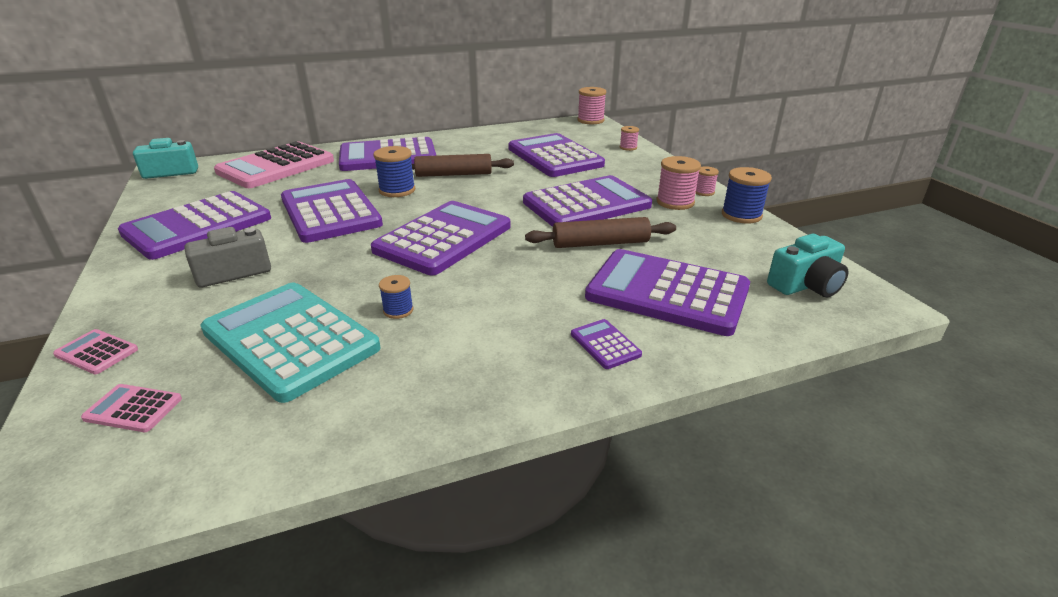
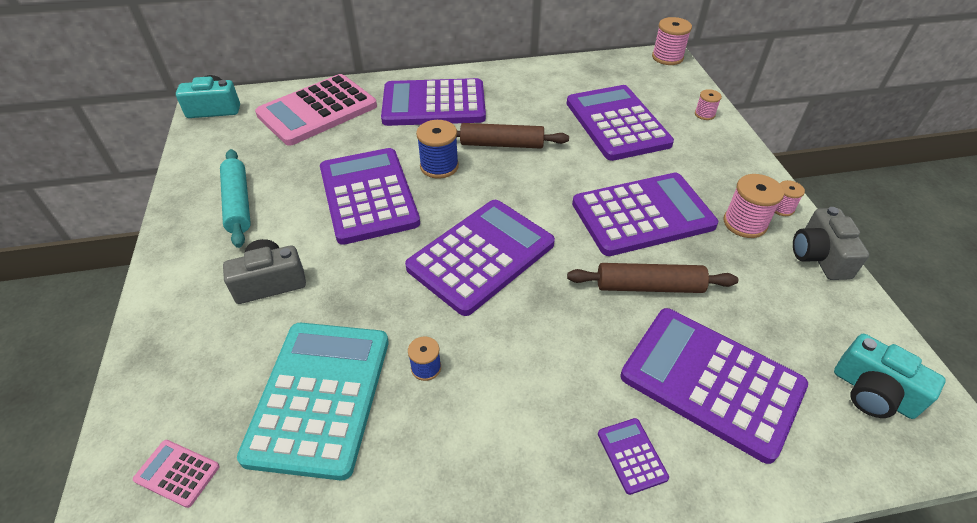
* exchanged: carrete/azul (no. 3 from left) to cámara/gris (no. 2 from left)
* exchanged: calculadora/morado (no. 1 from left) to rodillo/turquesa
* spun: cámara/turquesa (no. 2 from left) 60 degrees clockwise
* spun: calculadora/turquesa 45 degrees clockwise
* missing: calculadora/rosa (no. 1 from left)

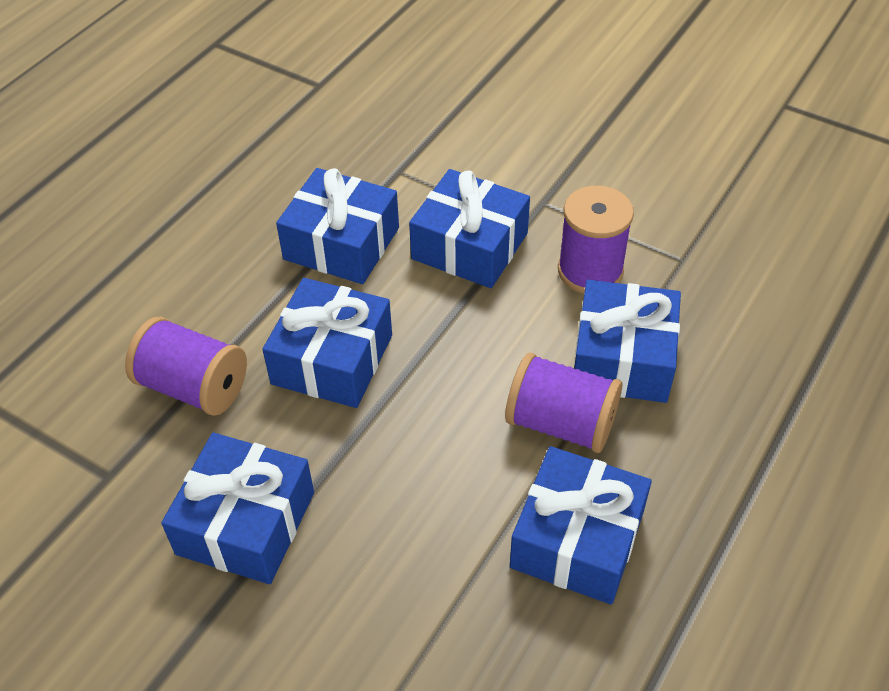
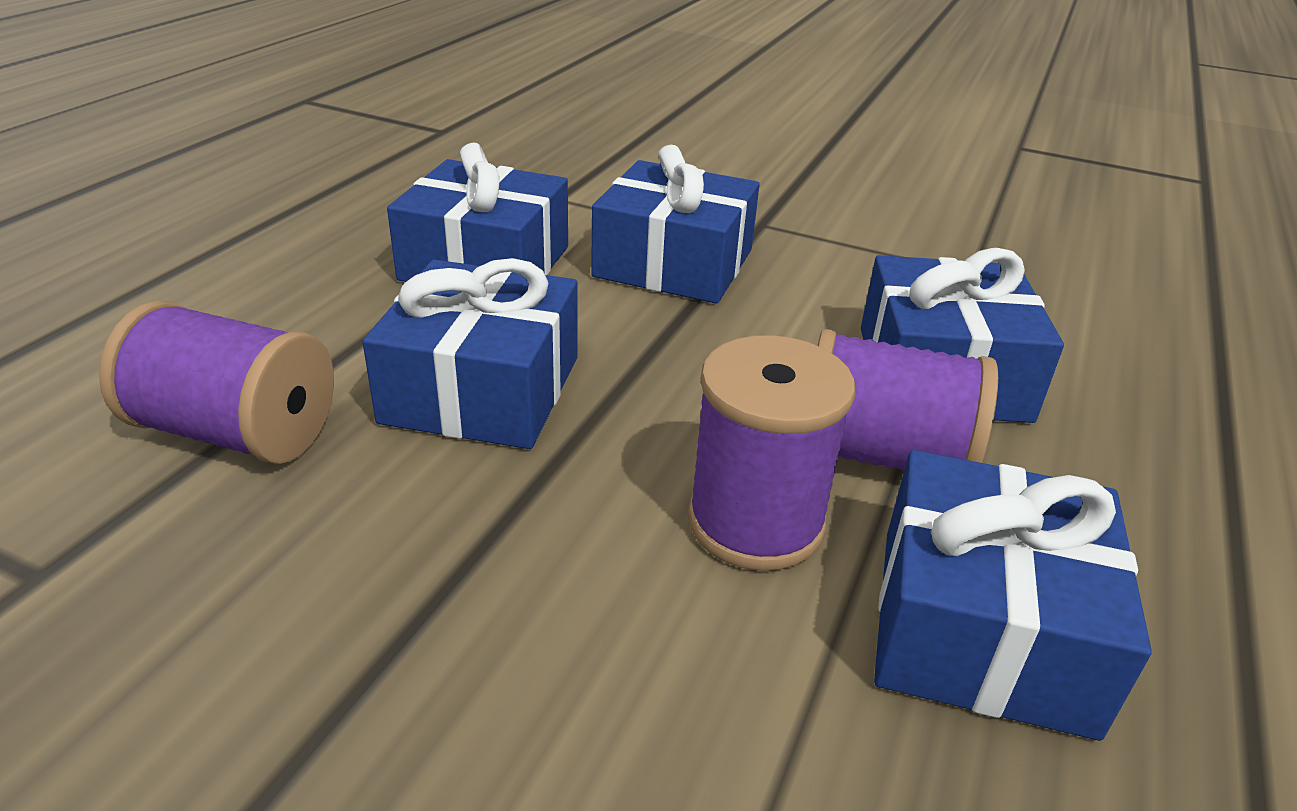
* relocated: carrete/morado (no. 3 from left in the first image) to carrete/morado (no. 2 from left)
* missing: regalo/azul (no. 1 from left)

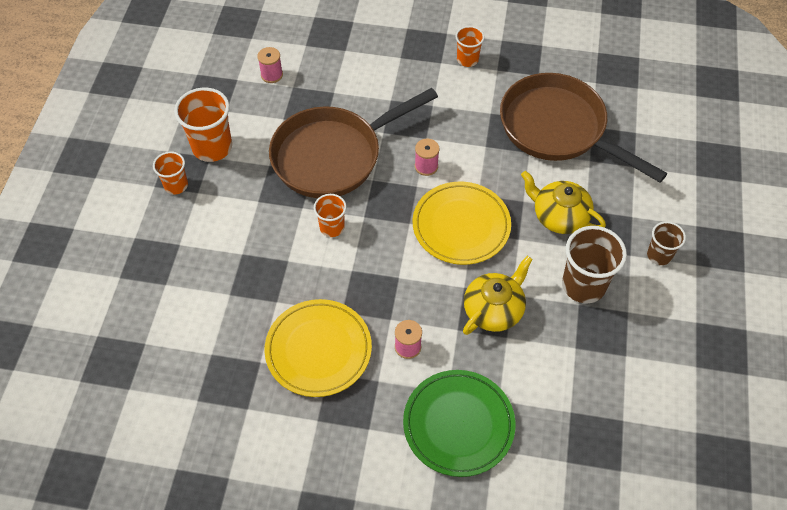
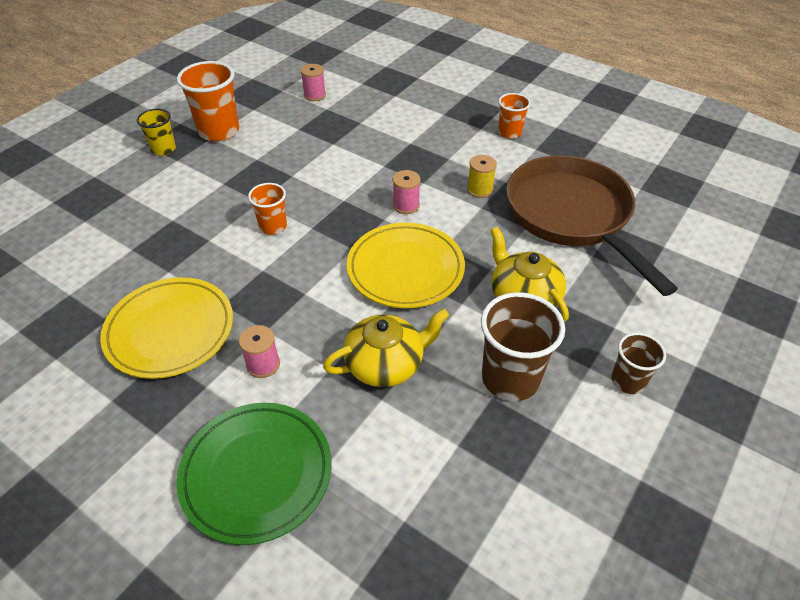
* missing: sartén/marrón (no. 1 from left)
* colour: vaso/naranja (no. 1 from left) to vaso/amarillo
* appeared: carrete/amarillo

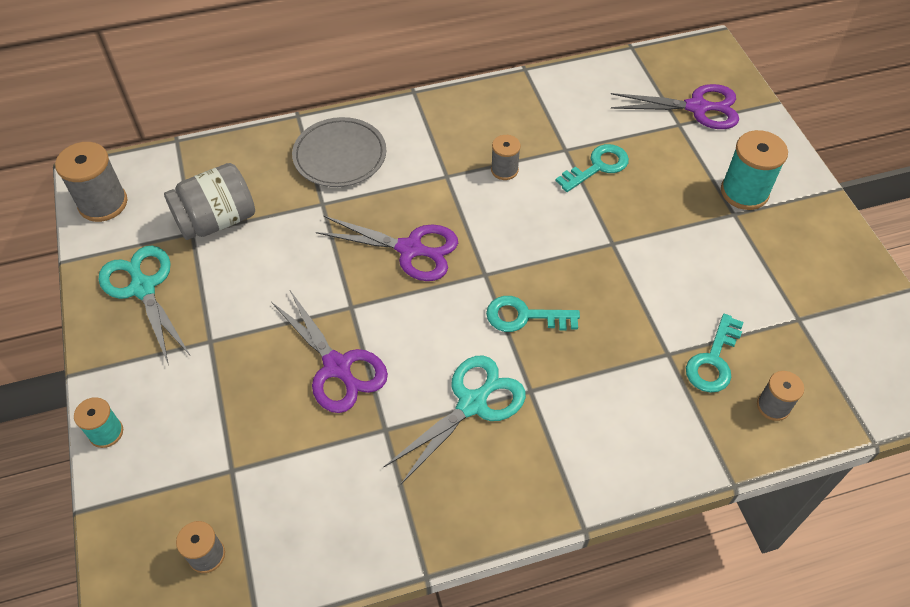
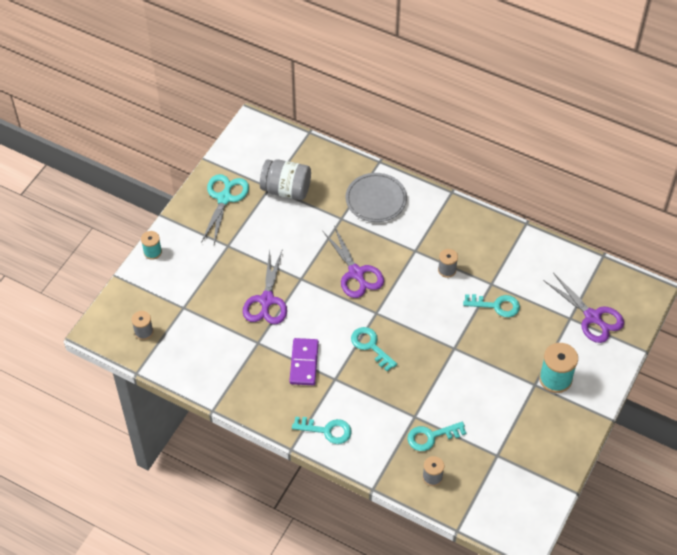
* missing: carrete/gris (no. 1 from left)
* exchanged: tijeras/turquesa (no. 2 from left) to ficha de dominó/morado
* appeared: llave/turquesa (no. 1 from left)

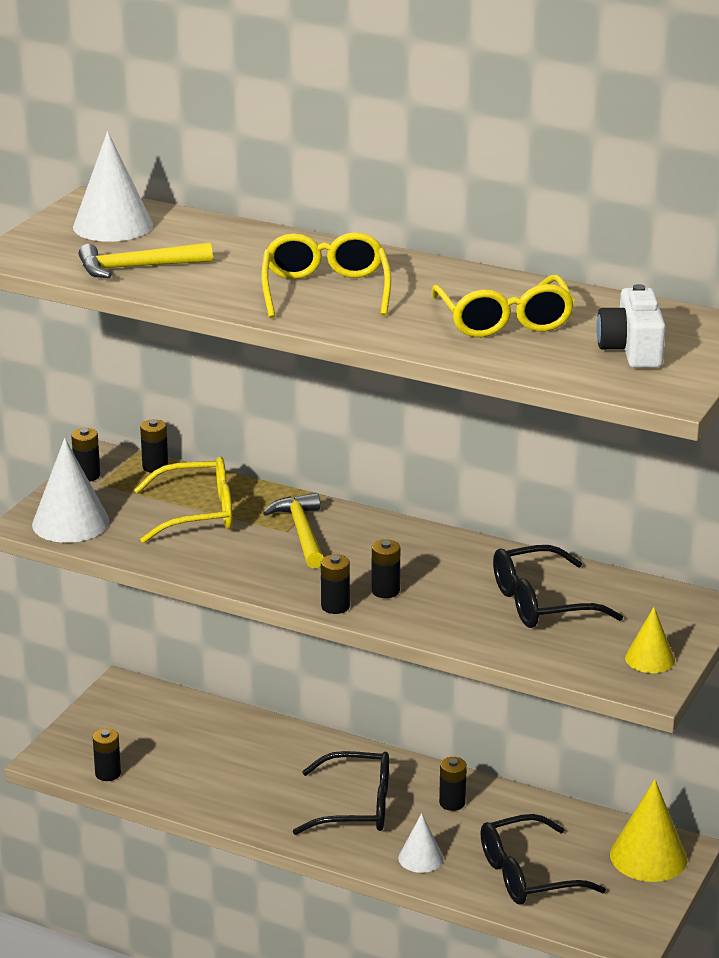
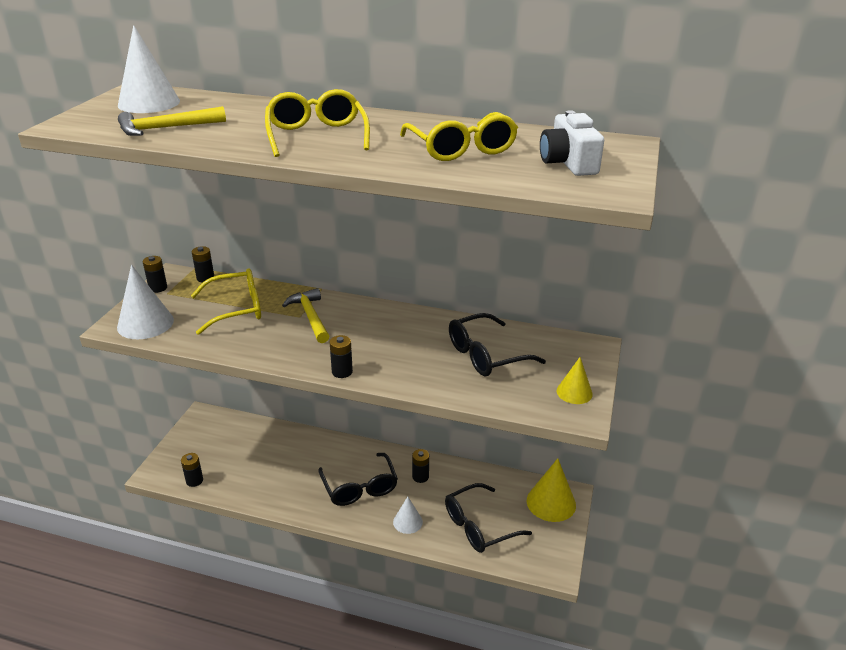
* missing: pila/negro (no. 5 from left)
* spun: gafas/negro (no. 1 from left) 75 degrees clockwise

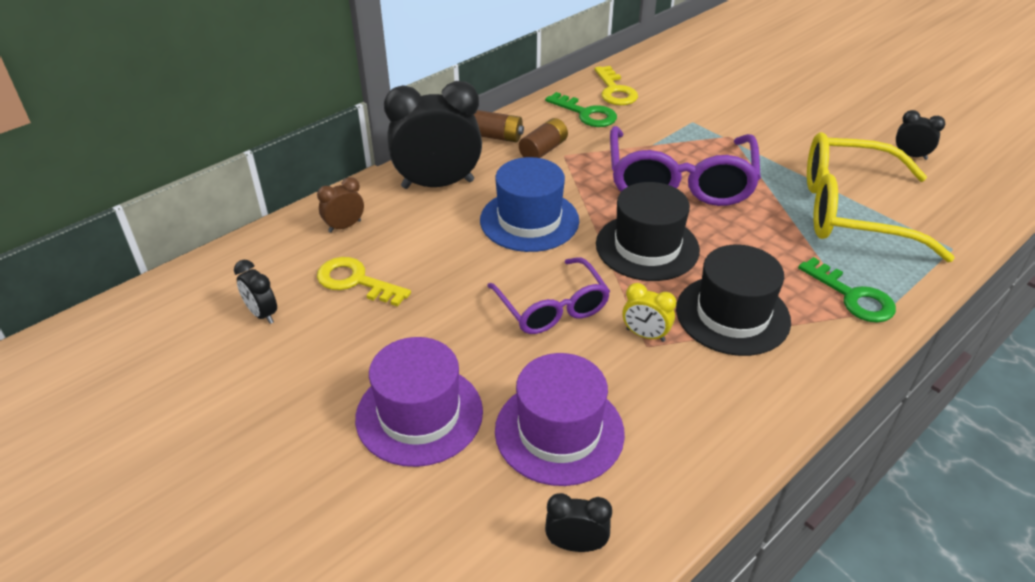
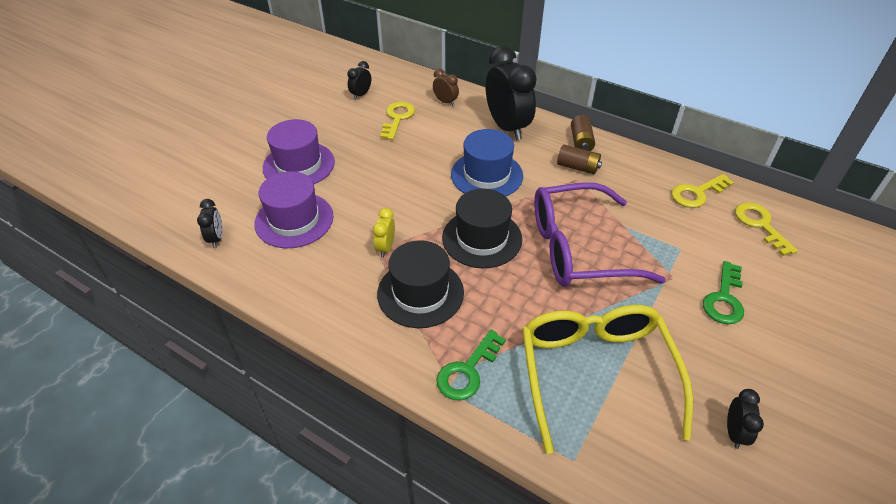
* relocated: llave/verde (no. 1 from left in the first image) to llave/verde (no. 2 from left)
* missing: gafas/morado (no. 1 from left)
* appeared: llave/amarillo (no. 3 from left)

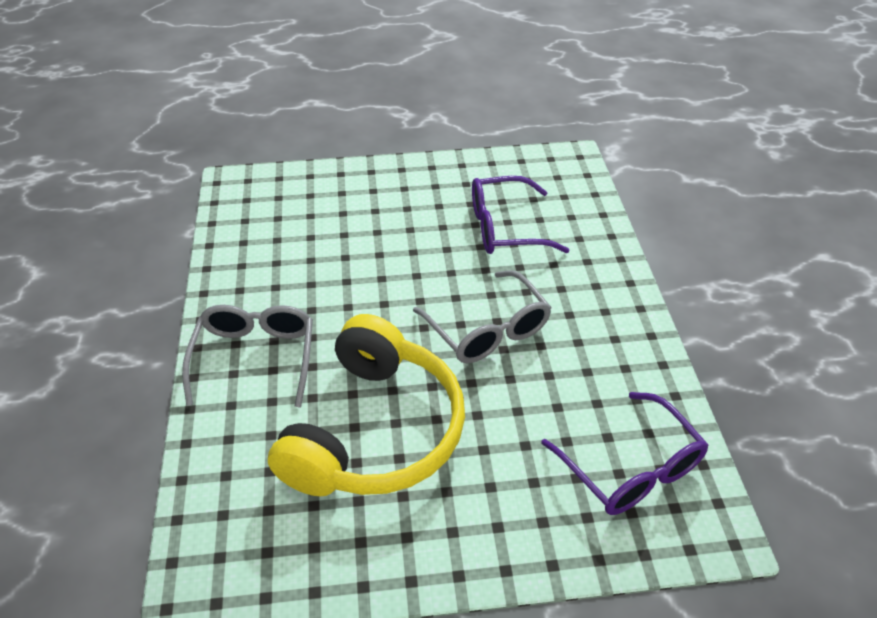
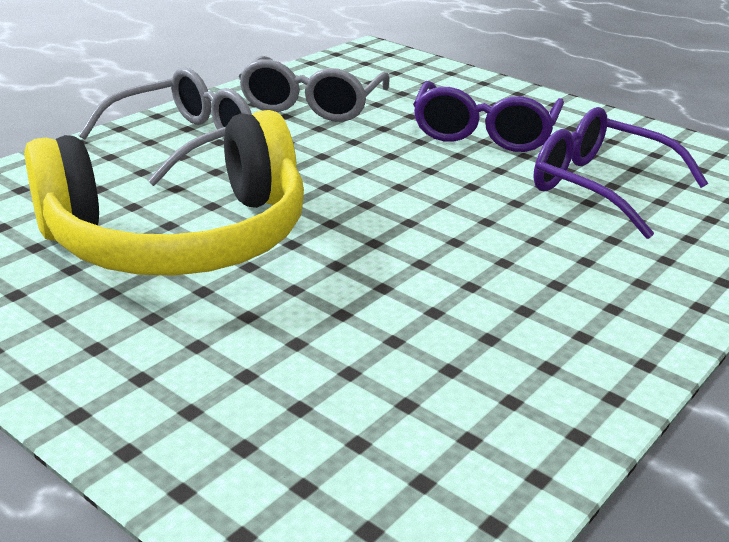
* relocated: gafas/gris (no. 2 from left)
* relocated: gafas/morado (no. 2 from left in the first image) to gafas/morado (no. 1 from left)

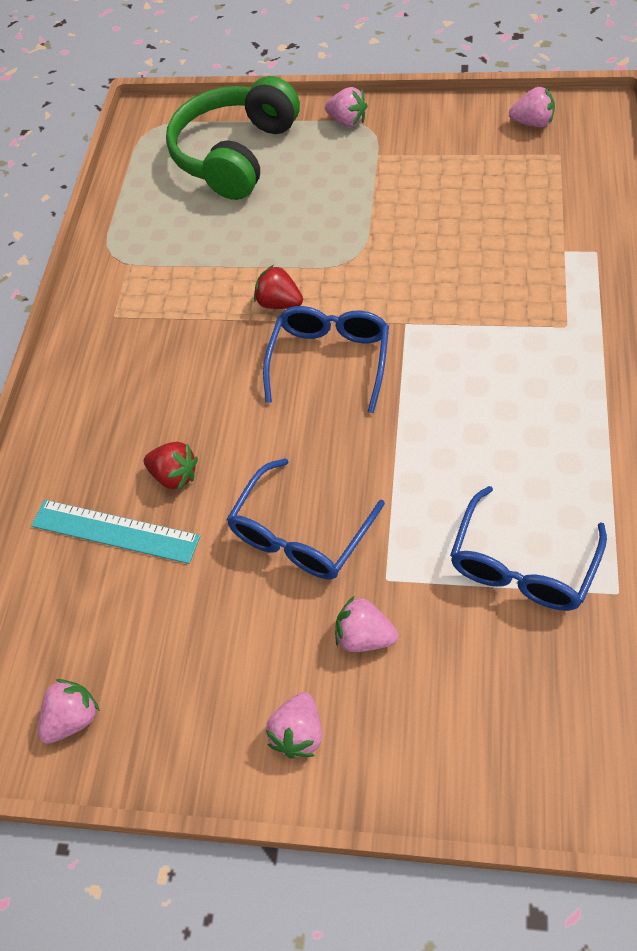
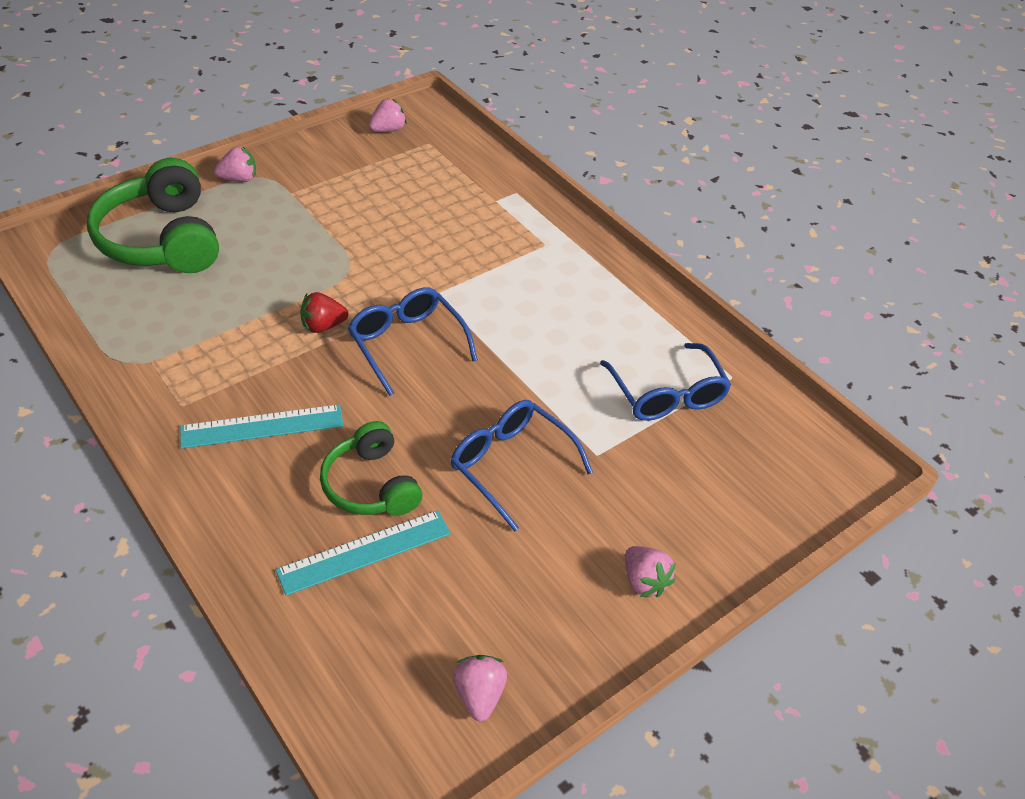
* exchanged: fresa/rojo (no. 1 from left) to auriculares/verde (no. 2 from left)
* spun: gafas/azul (no. 1 from left in the first image) 150 degrees clockwise
* missing: fresa/rosa (no. 4 from left)
* appeared: regla/turquesa (no. 1 from left)

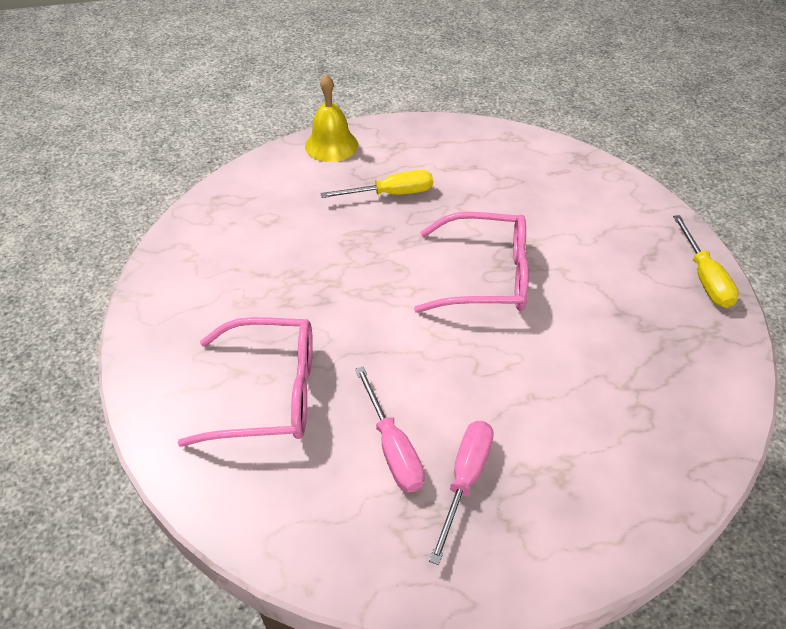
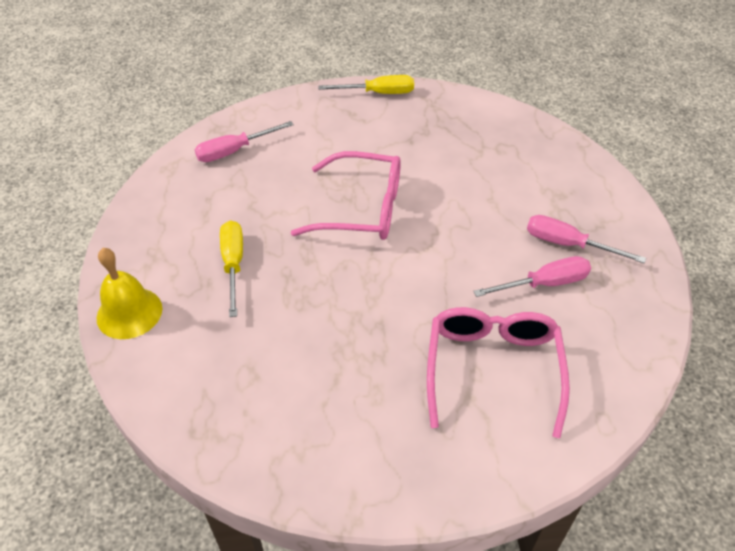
* spun: gafas/rosa (no. 2 from left in the first image) 90 degrees clockwise
* appeared: destornillador/rosa (no. 1 from left)

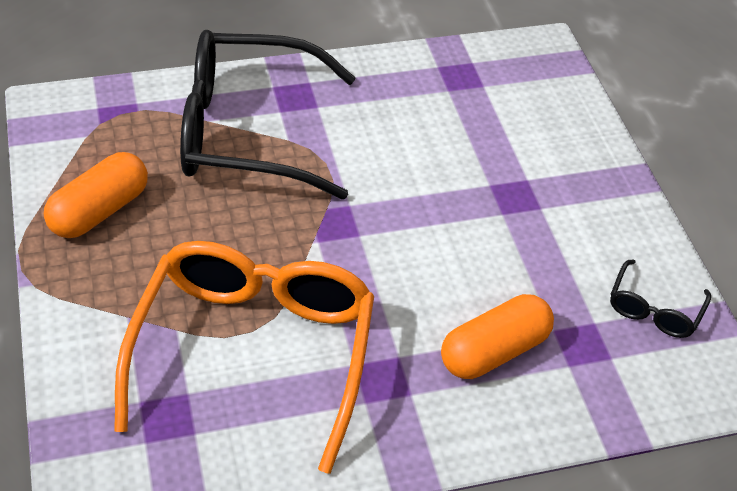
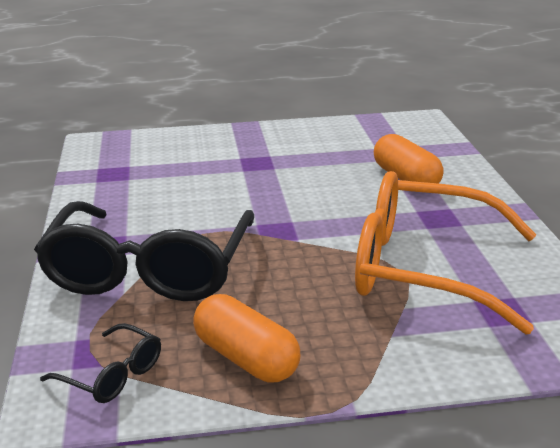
* relocated: gafas/negro (no. 2 from left in the first image) to gafas/negro (no. 1 from left)

